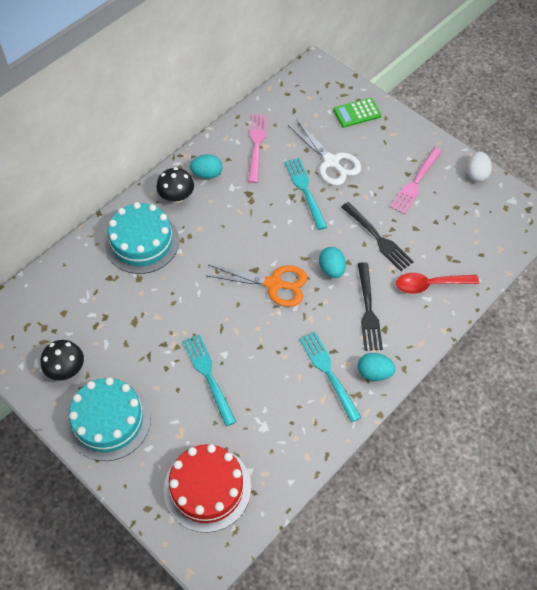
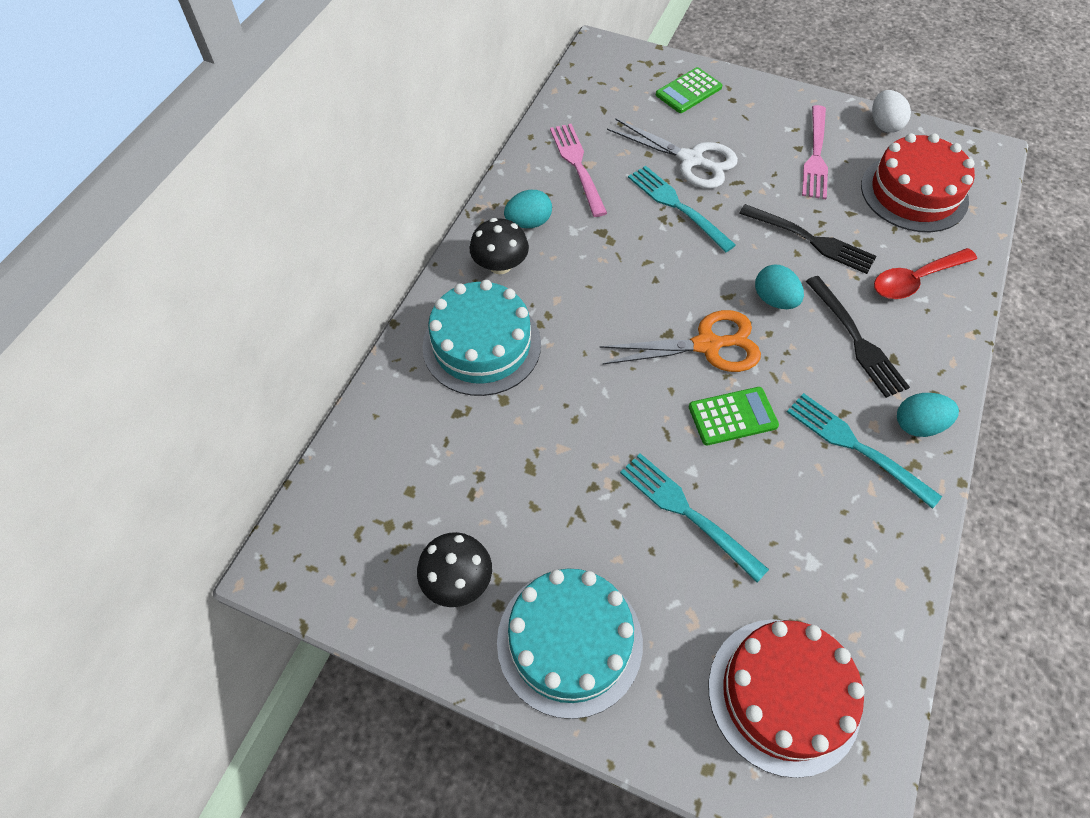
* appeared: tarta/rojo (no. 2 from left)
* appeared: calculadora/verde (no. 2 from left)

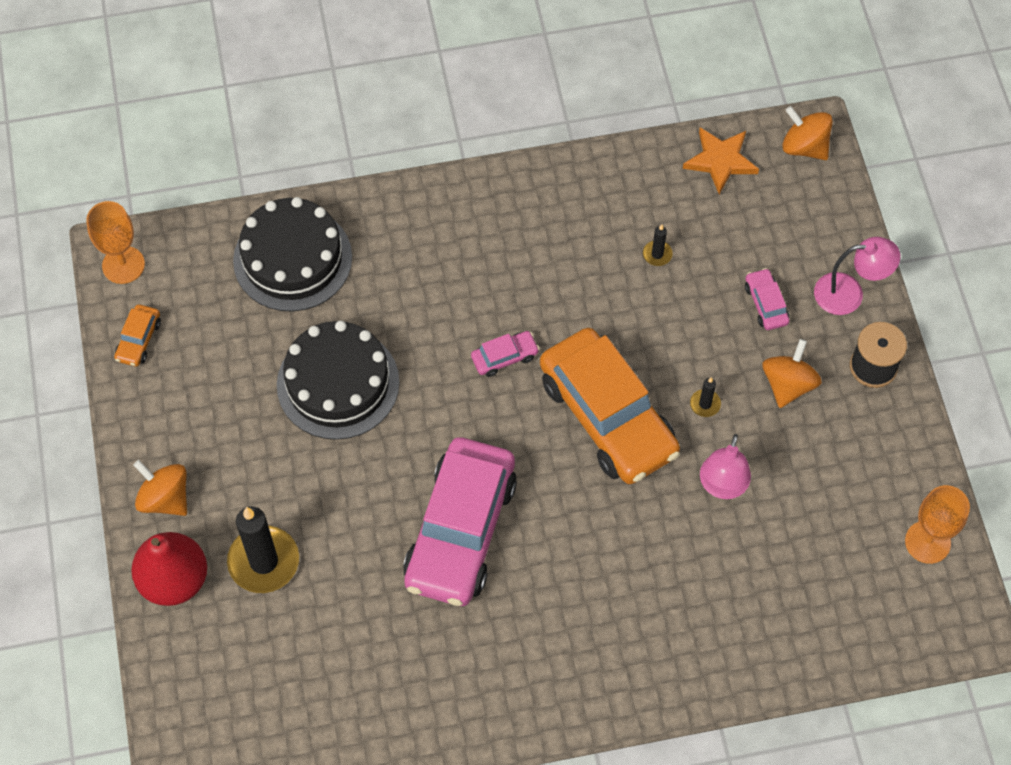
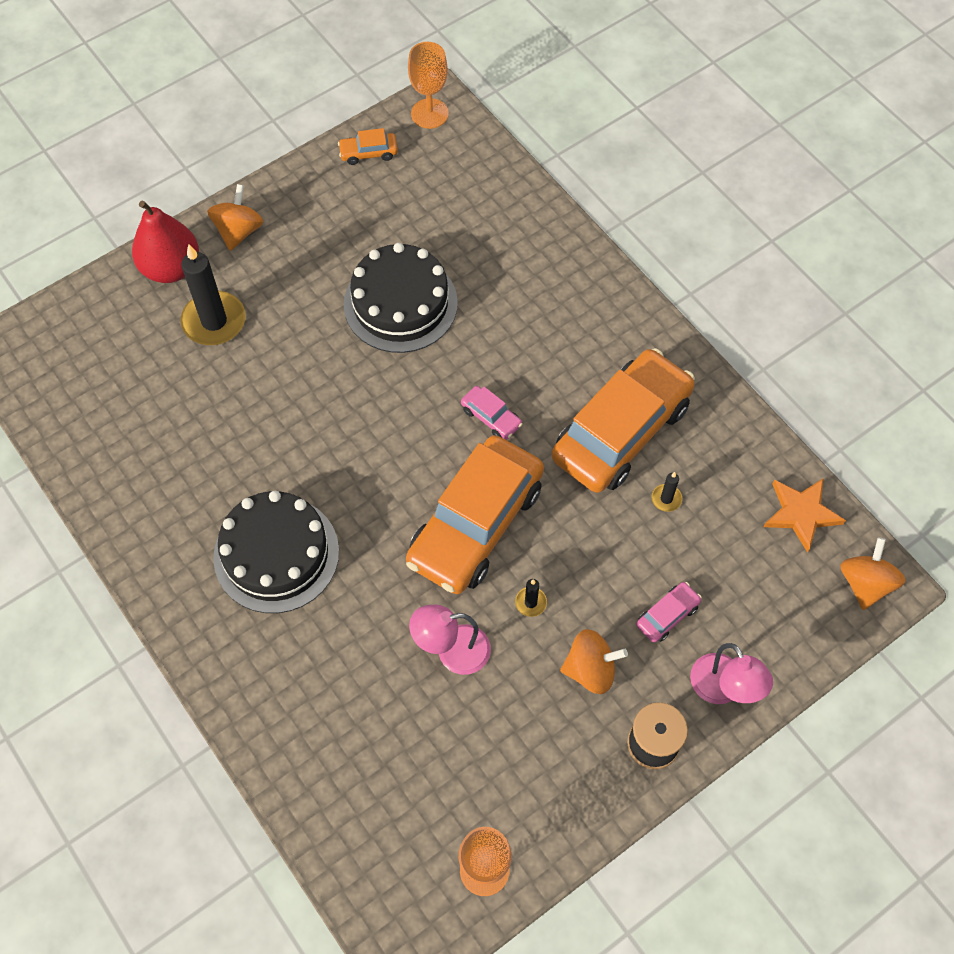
* relocated: tarta/negro (no. 1 from left)
* missing: coche/rosa (no. 1 from left)
* appeared: coche/naranja (no. 3 from left)

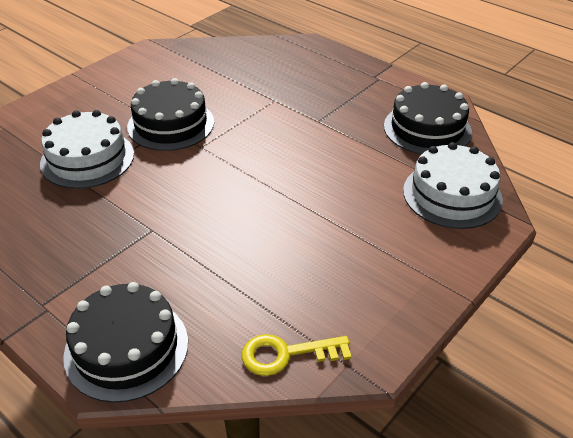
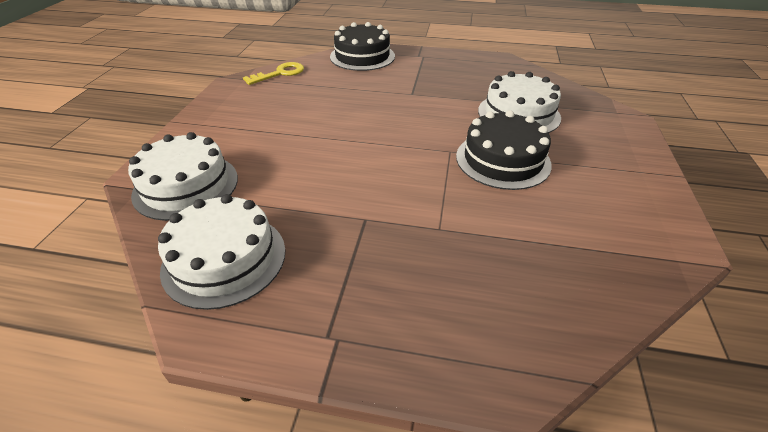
* colour: tarta/negro (no. 3 from left) to tarta/blanco (no. 2 from left)

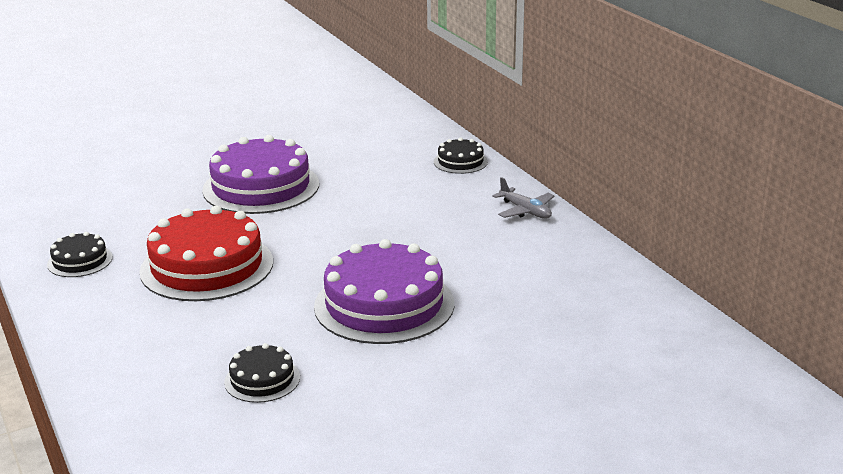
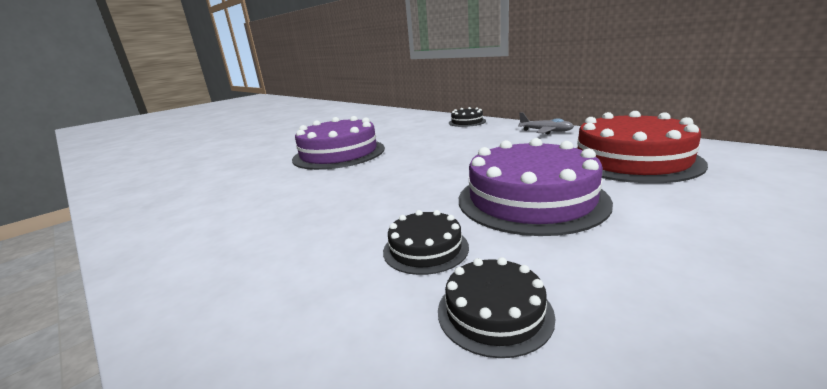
* relocated: tarta/rojo
* relocated: tarta/negro (no. 1 from left)

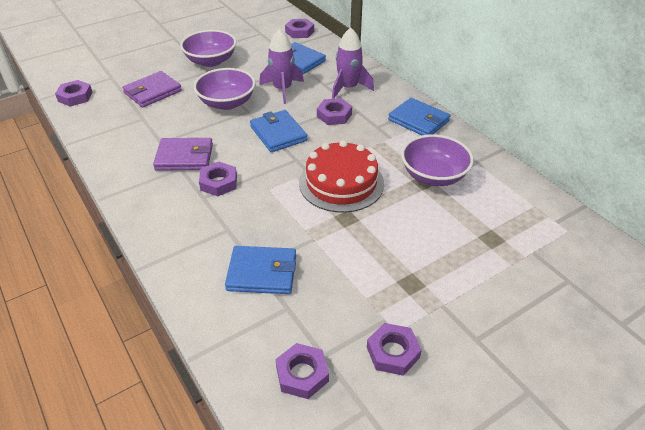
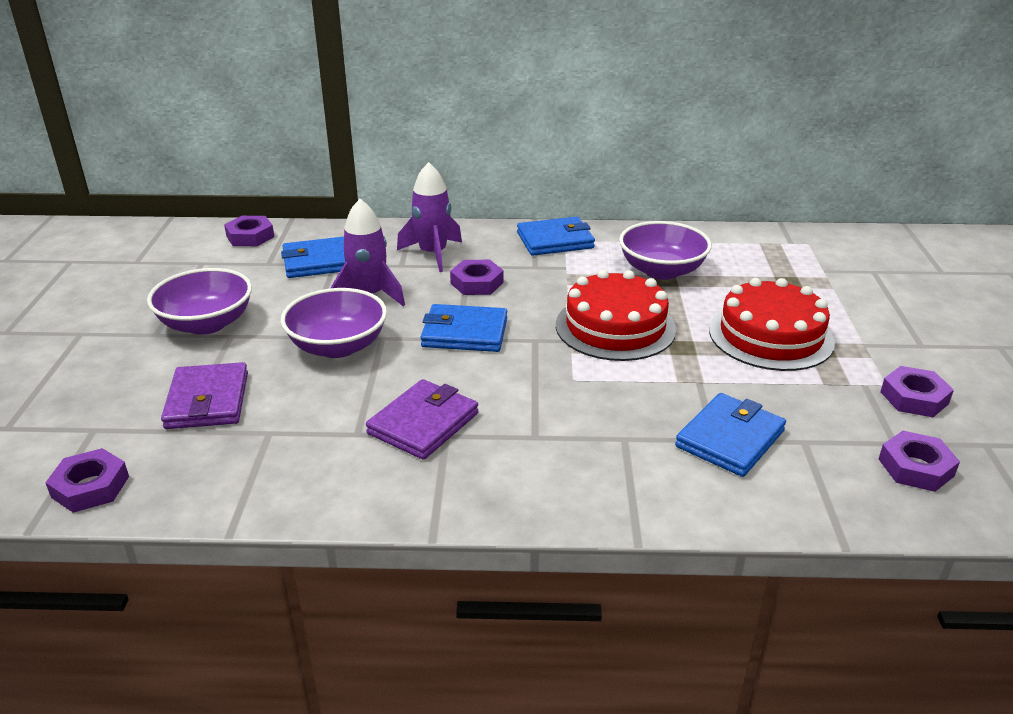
* missing: tuerca/morado (no. 2 from left)
* appeared: tarta/rojo (no. 2 from left)

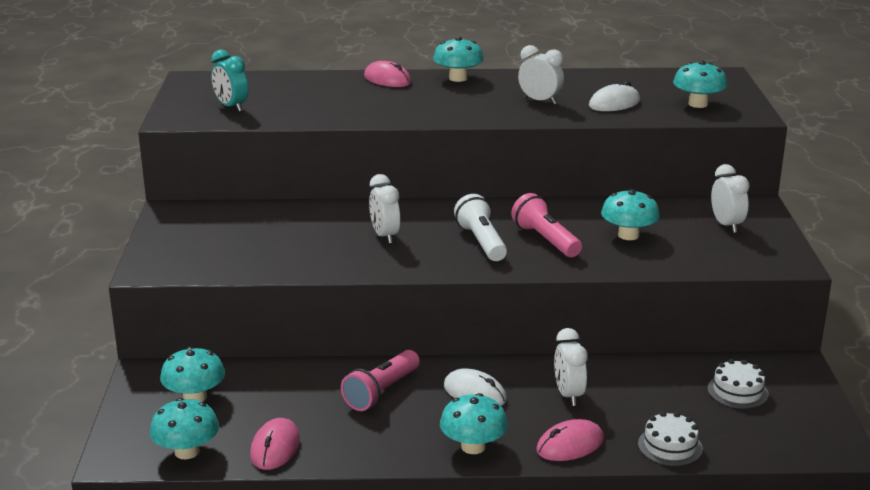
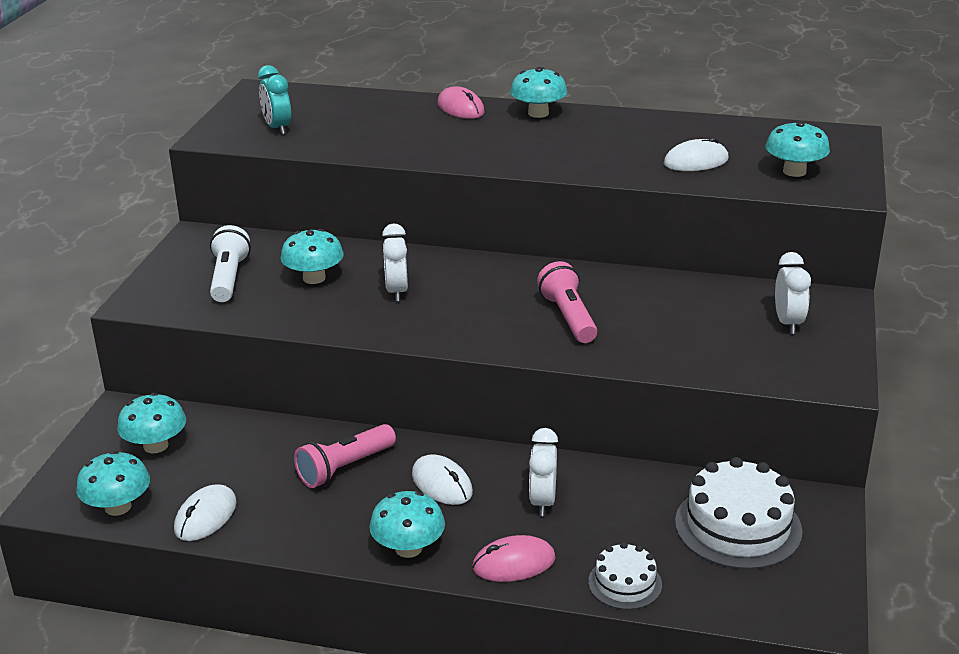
* missing: despertador/blanco (no. 2 from left)
* relocated: seta/turquesa (no. 5 from left in the first image) to seta/turquesa (no. 3 from left)
* relocated: lámpara de mano/blanco
* size: tarta/blanco (no. 2 from left) x1.79
* colour: ratón/rosa (no. 1 from left) to ratón/blanco (no. 1 from left)

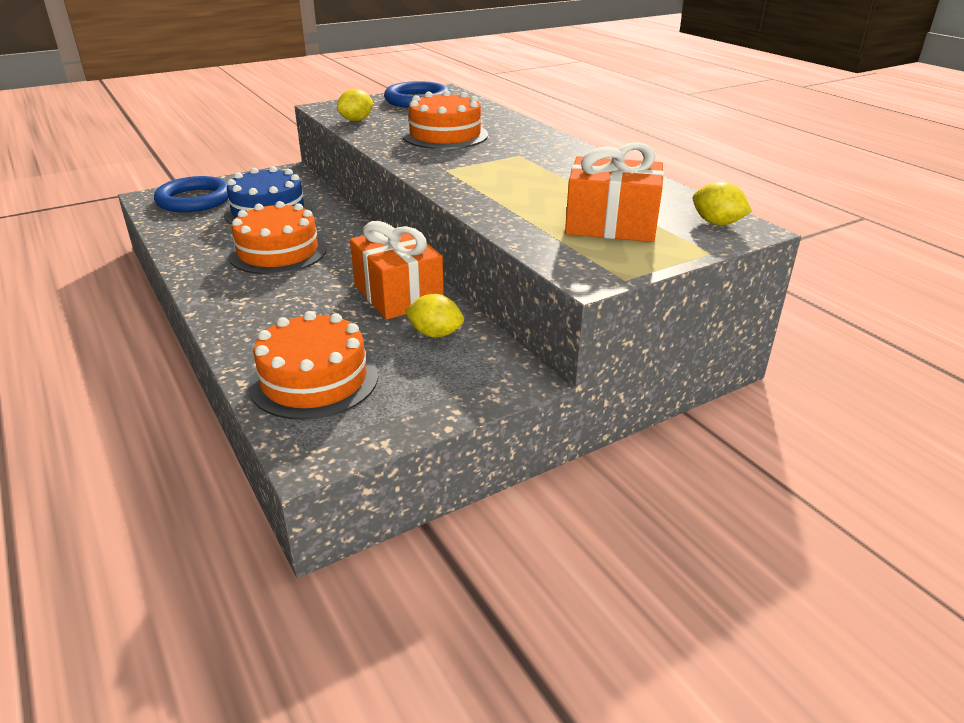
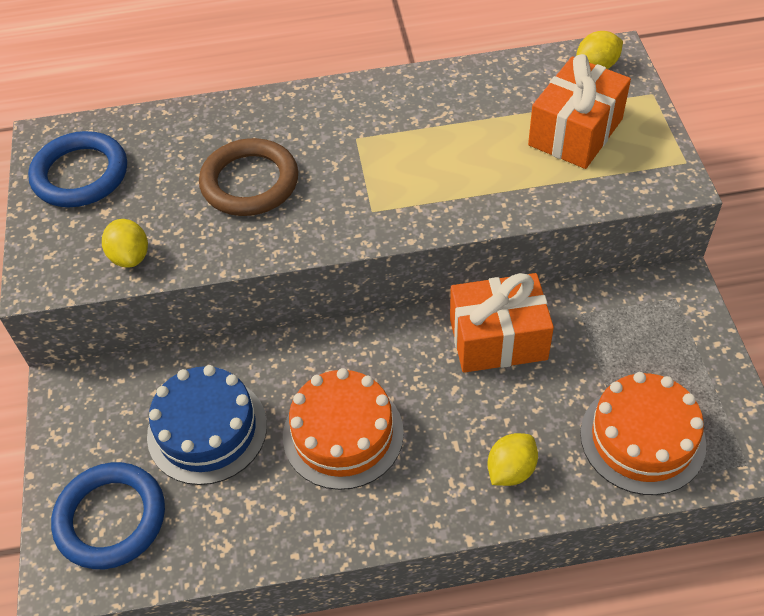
* exchanged: tarta/naranja (no. 3 from left) to anillo/marrón
* relocated: limón/amarillo (no. 2 from left)

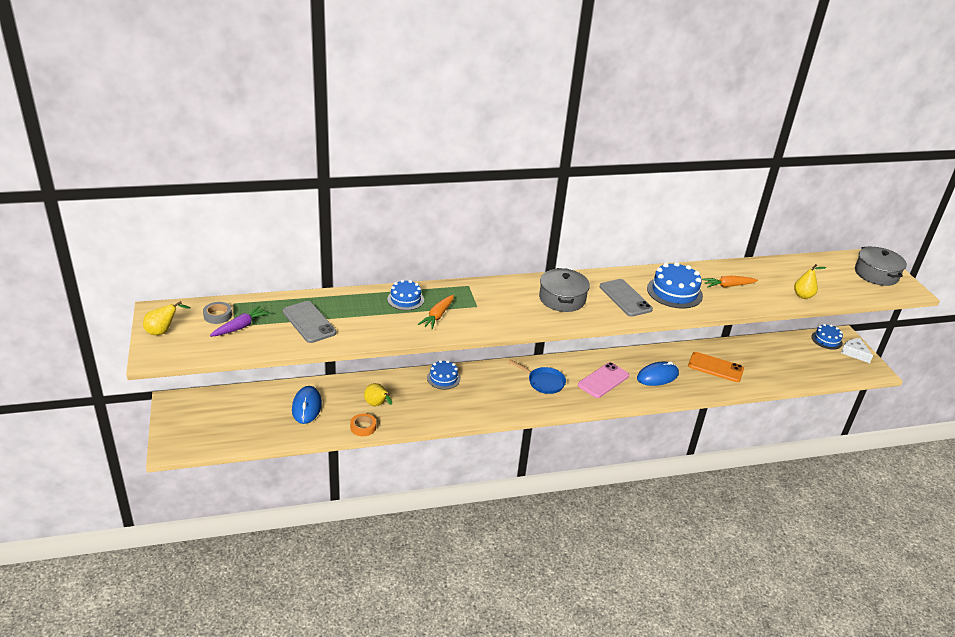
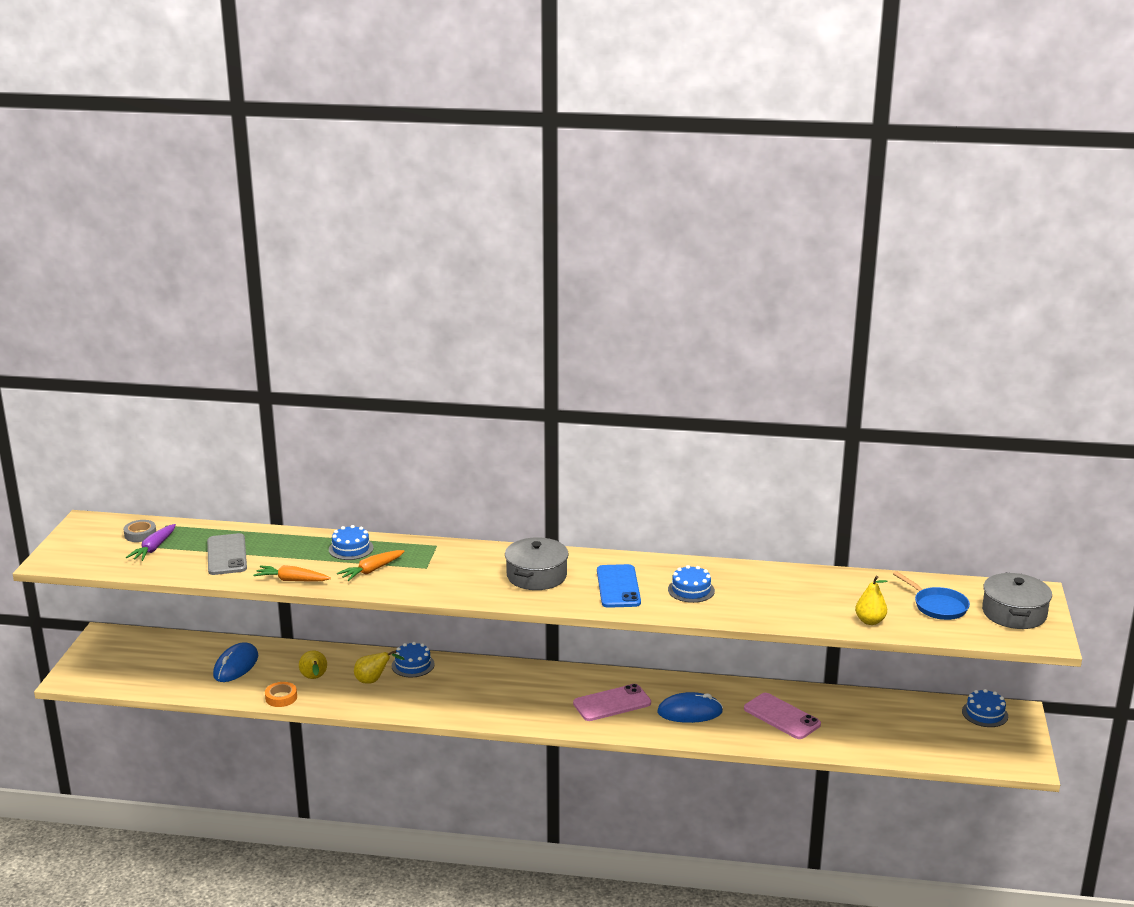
* size: tarta/azul (no. 3 from left) x0.63
* relocated: zanahoria/naranja (no. 2 from left in the first image) to zanahoria/naranja (no. 1 from left)
* colour: móvil/gris (no. 2 from left) to móvil/azul
* relocated: pera/amarillo (no. 1 from left in the first image) to pera/amarillo (no. 2 from left)
* spun: zanahoria/morado 135 degrees clockwise
* missing: queso/blanco
* colour: móvil/naranja to móvil/rosa (no. 2 from left)
* relocated: sartén/azul

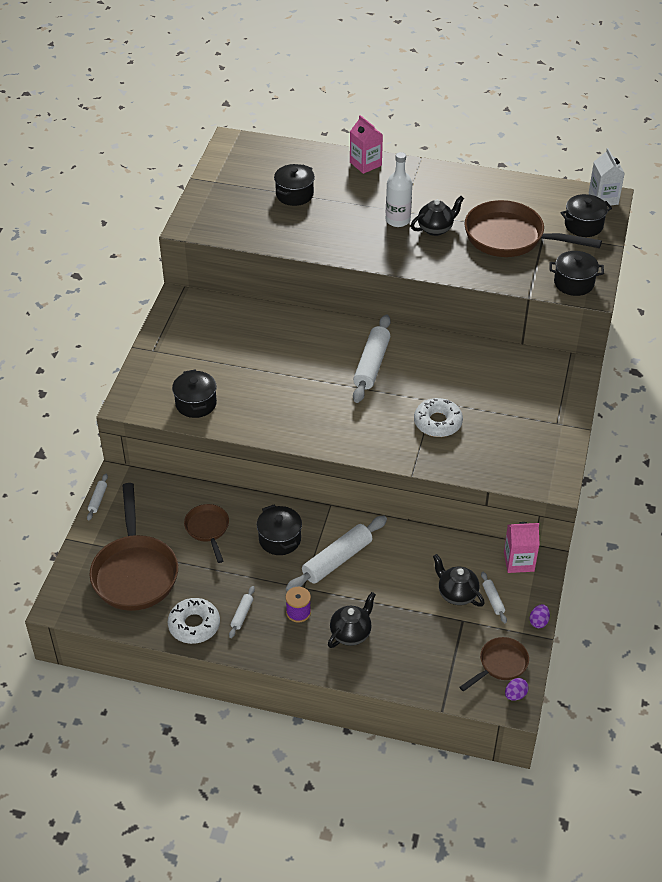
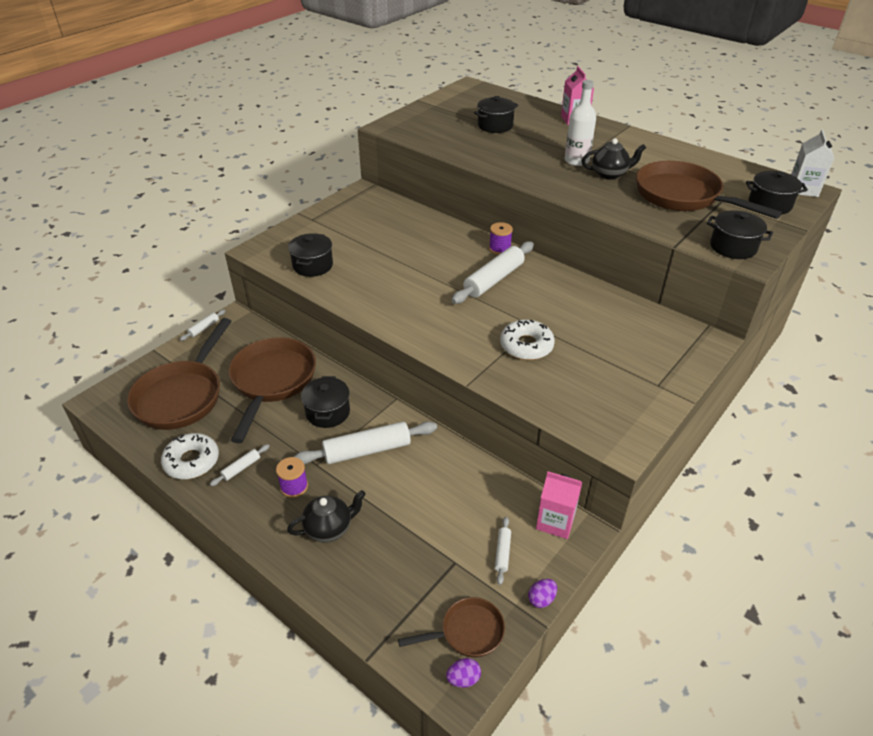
* size: sartén/marrón (no. 2 from left) x1.90
* missing: tetera/negro (no. 3 from left)
* appeared: carrete/morado (no. 2 from left)

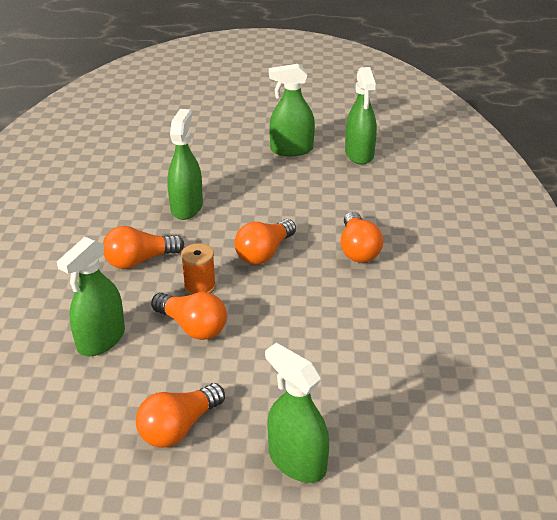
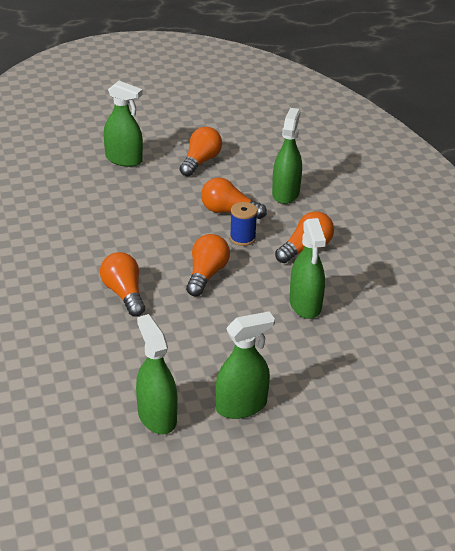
* colour: carrete/naranja to carrete/azul

